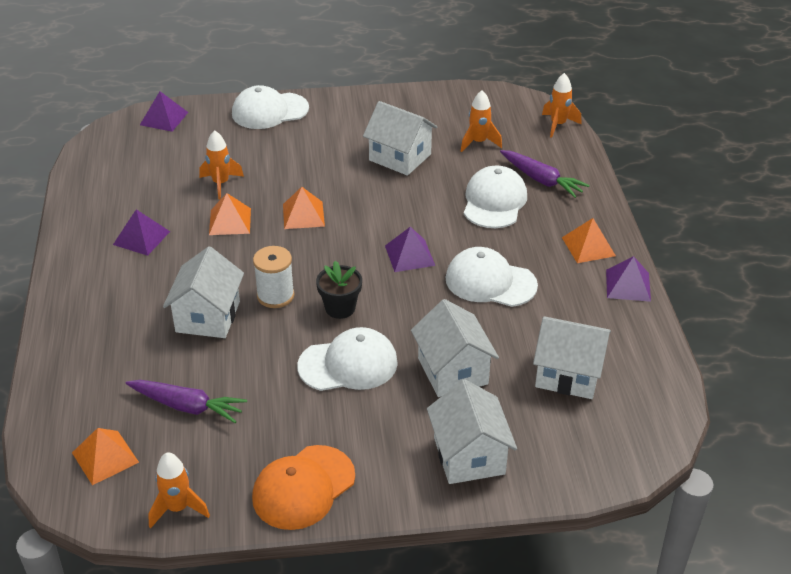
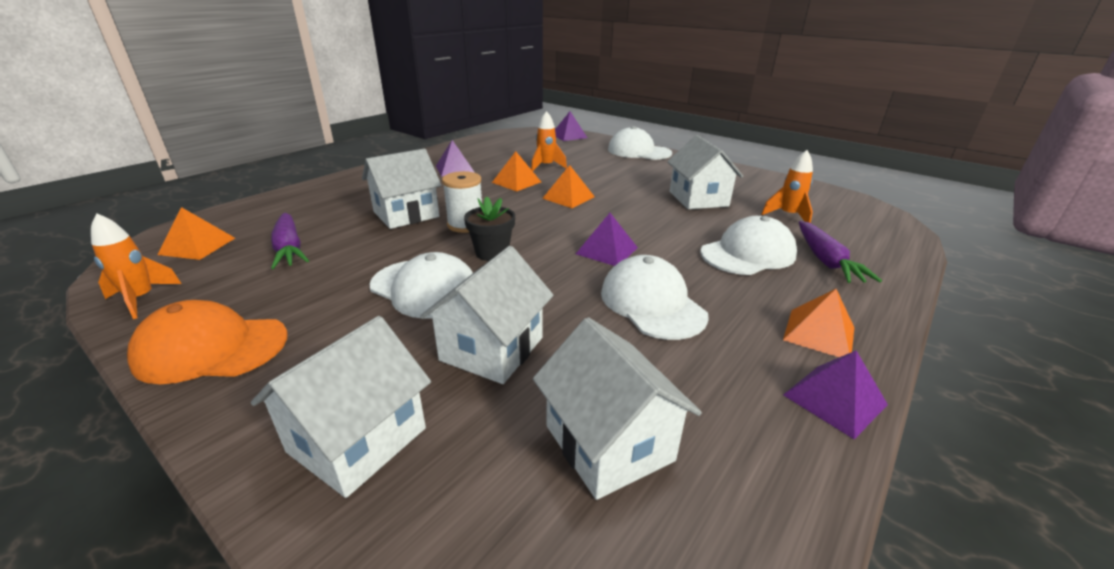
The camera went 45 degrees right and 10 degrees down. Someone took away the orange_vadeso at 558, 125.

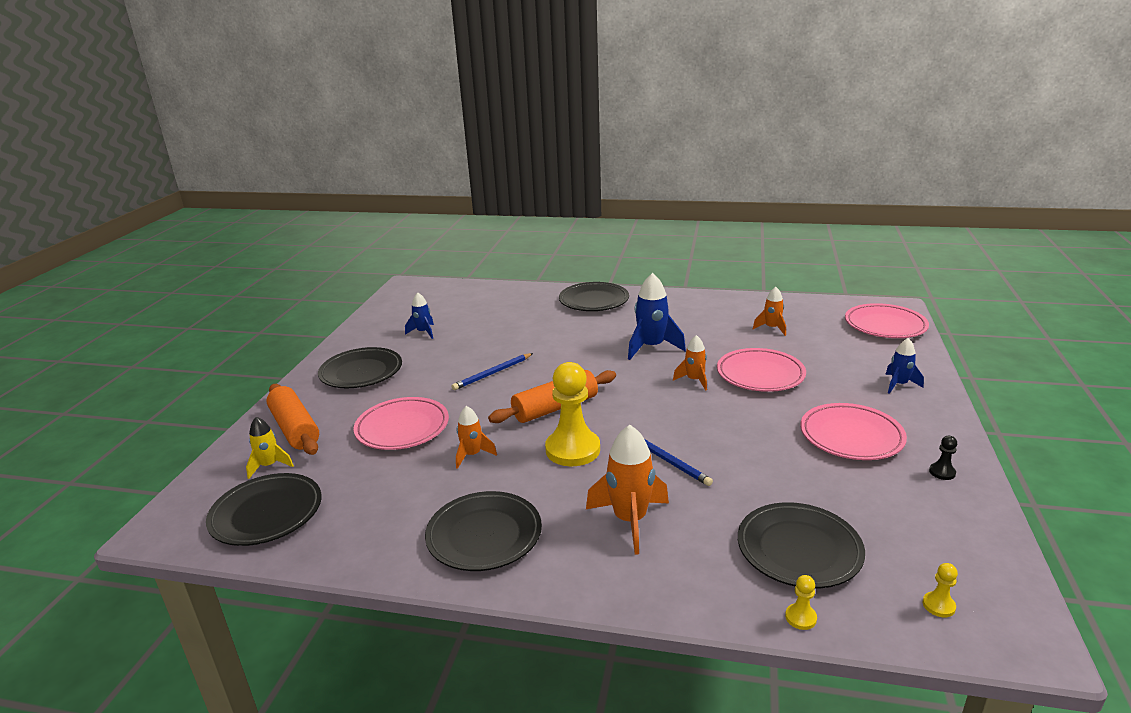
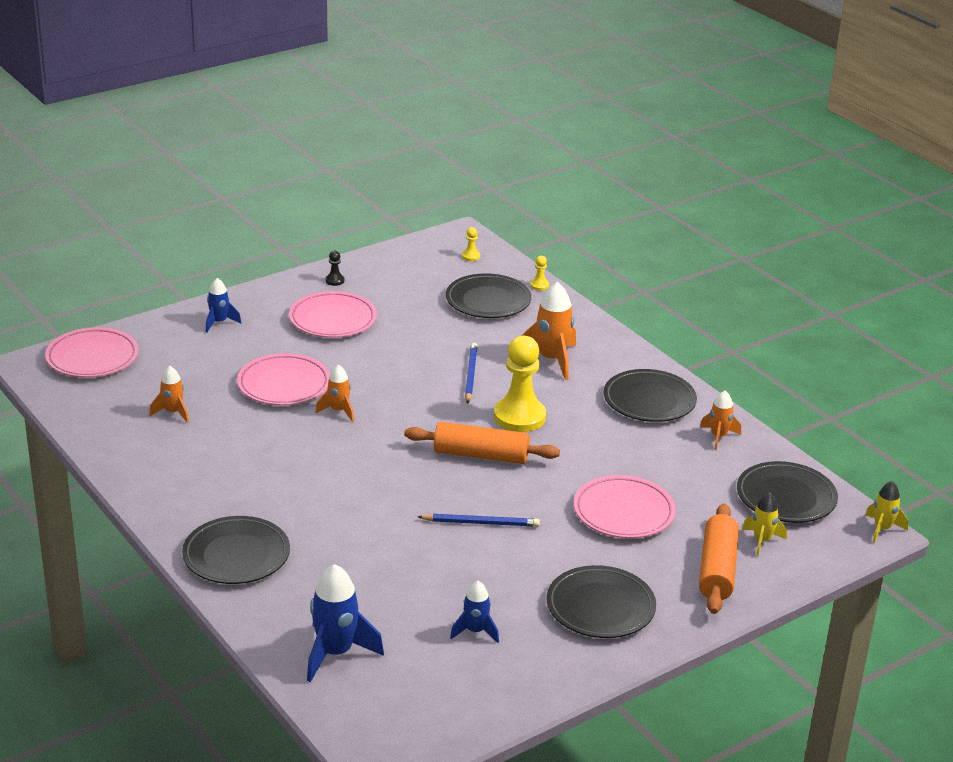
The camera went 140 degrees left and 5 degrees up. Someone carried the blue_vadeso from 651, 347 to 335, 653. Someone carried the orange_vadeso from 472, 455 to 718, 437. Someone put down the yellow_vadeso at 882, 529.

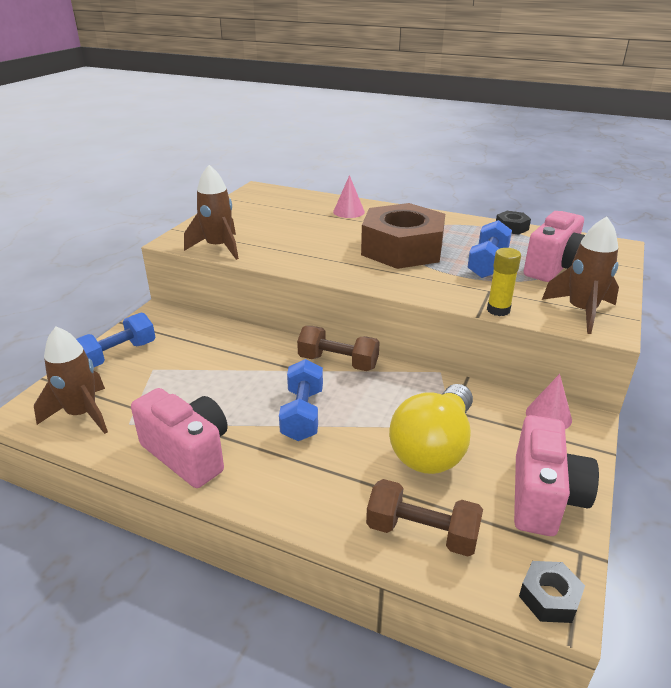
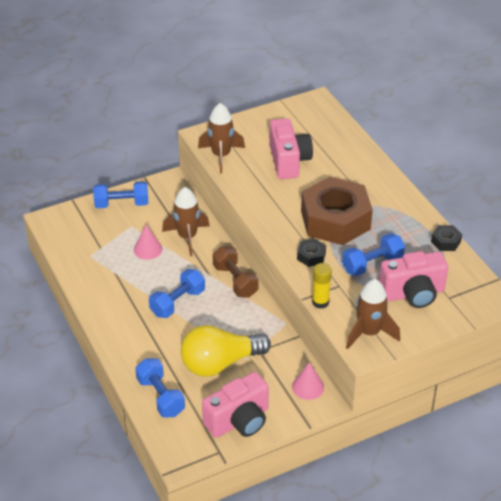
The camera went 40 degrees right and 10 degrees up. Someone carried the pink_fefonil from 348, 212 to 148, 249. Someone repainted the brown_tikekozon at 422, 533, which became the blue_tikekozon at 160, 396. Someone carried the brown_vadeso from 82, 414 to 187, 237. Someone carried the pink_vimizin from 188, 453 to 288, 161. Someone carried the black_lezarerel from 549, 597 to 311, 256.

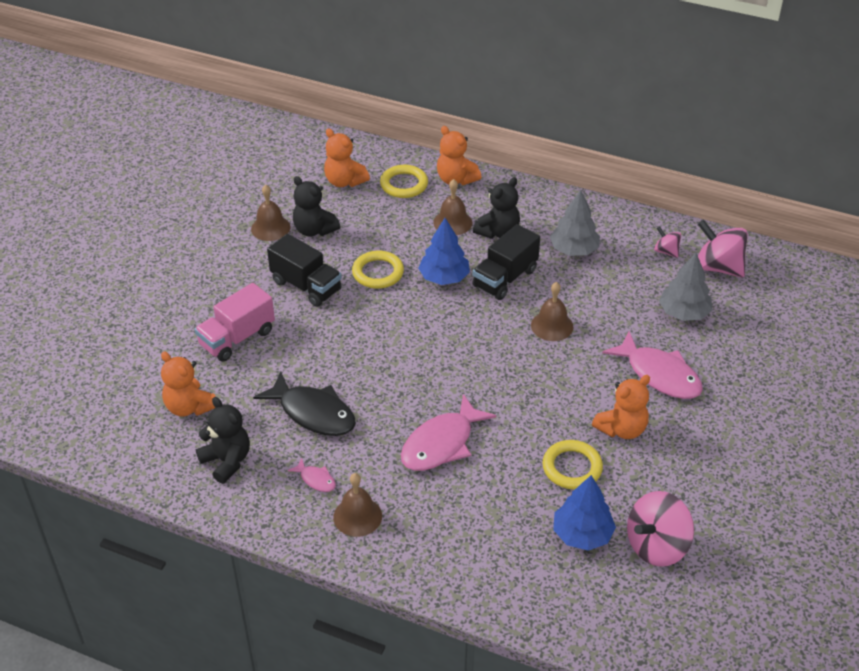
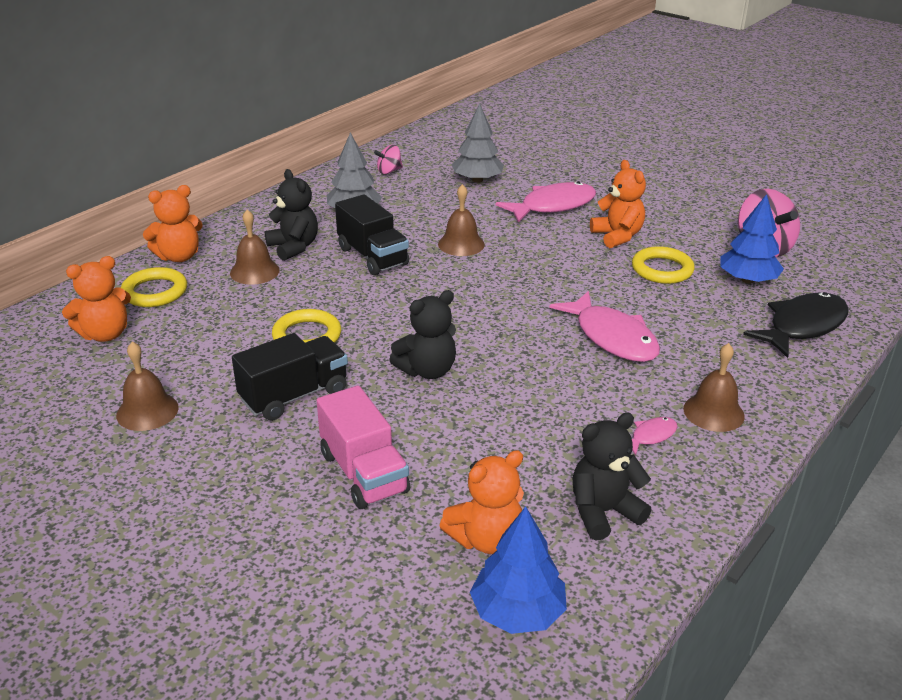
The camera went 75 degrees left and 10 degrees down. Someone carried the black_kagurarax from 314, 230 to 427, 370. Someone carried the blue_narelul from 444, 277 to 517, 612. Someone carried the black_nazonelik from 313, 413 to 802, 326. Someone took away the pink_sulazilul at 718, 267.

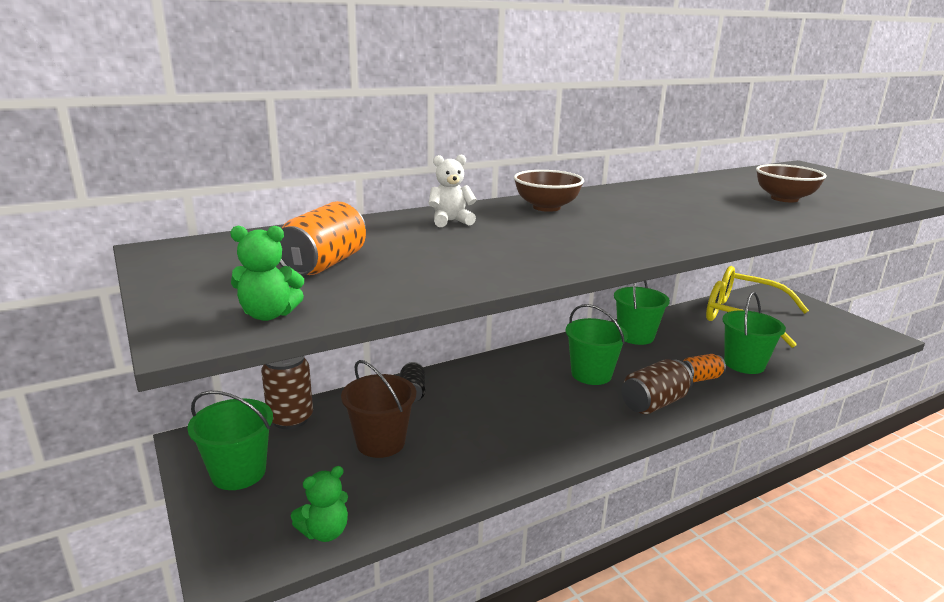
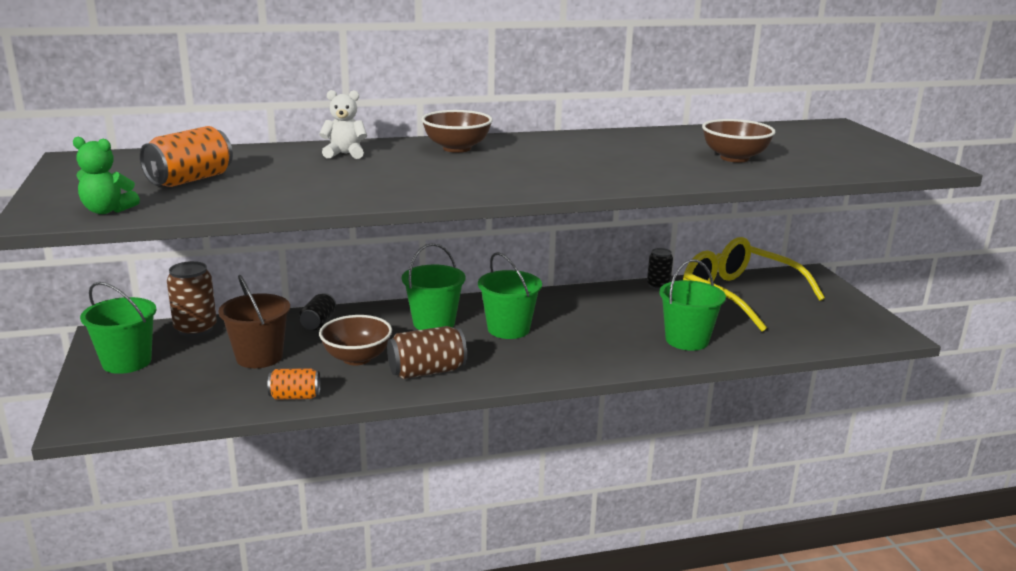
The camera went 15 degrees right and 0 degrees up. Someone carried the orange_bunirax from 700, 378 to 295, 397. Someone put down the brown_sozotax at 357, 358. Someone carried the brown_bunirax from 654, 403 to 427, 371. Someone carried the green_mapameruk from 635, 336 to 434, 323. Someone put down the black_bunirax at 658, 286. Someone took away the green_kagurarax at 325, 532.

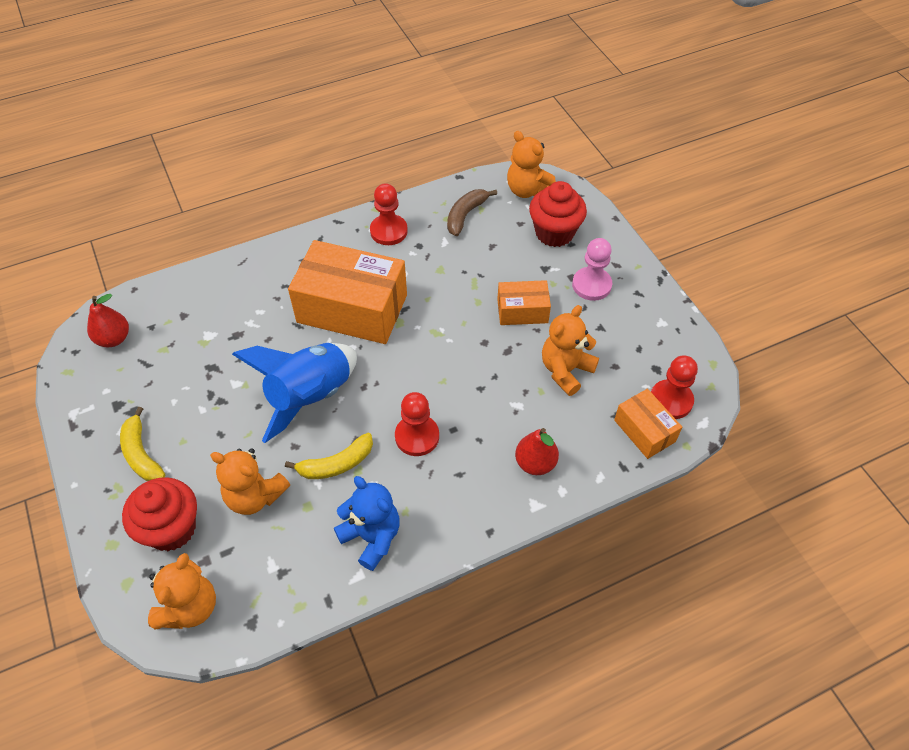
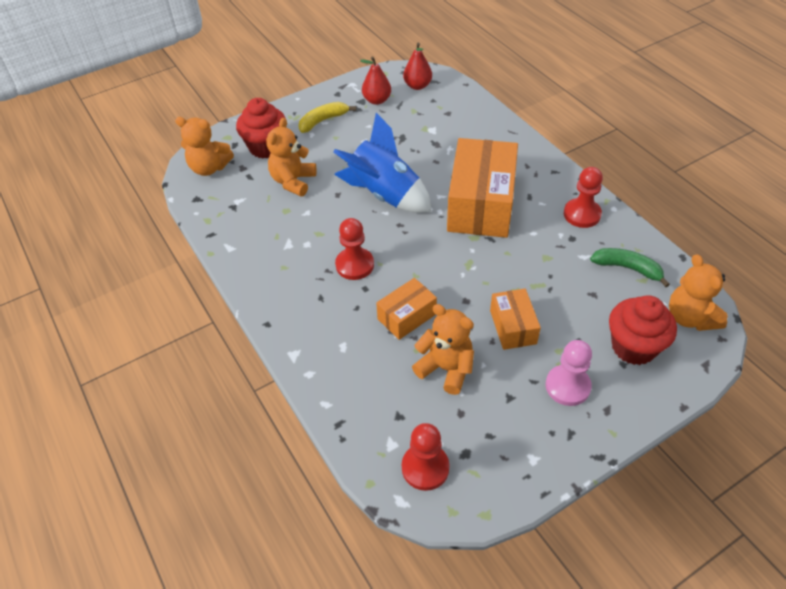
The camera went 85 degrees right and 5 degrees down. Someone carried the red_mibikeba from 535, 463 to 377, 100. Someone carried the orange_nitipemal from 644, 431 to 406, 316. Someone repainted the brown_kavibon at 465, 215, which became the green_kavibon at 627, 268. Someone rotated the orange_kagurarax at 527, 190 by 60 degrees counterclockwise. Someone took away the yellow_kavibon at 336, 464. Someone took away the blue_kagurarax at 371, 537.

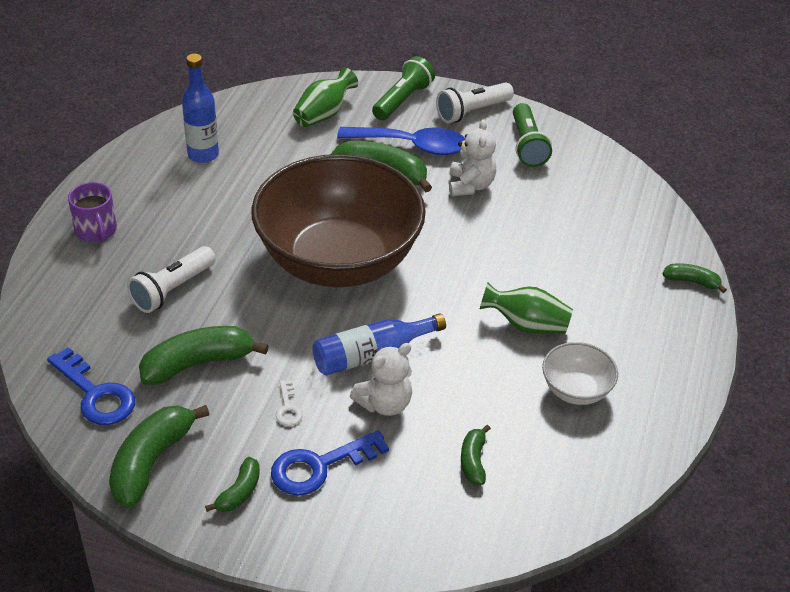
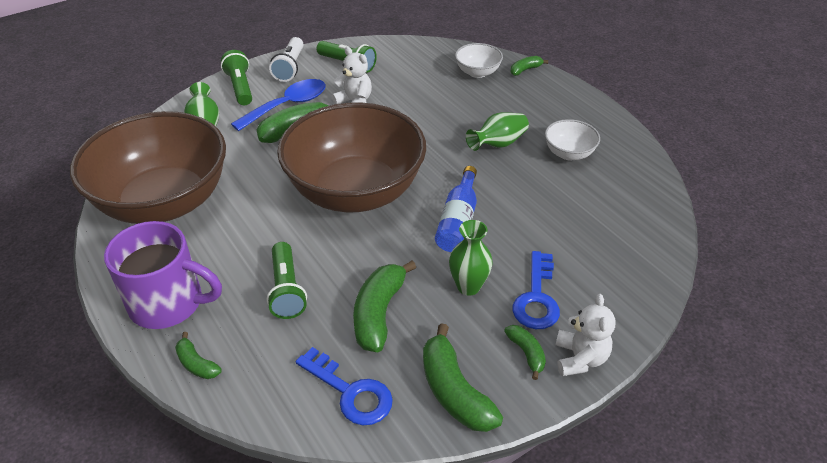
The camera went 50 degrees left and 0 degrees up. Someone swapped the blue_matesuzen at 203, 155 for the brown_sozotax at 164, 202. Someone scaled the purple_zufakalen at 96, 231 by 1.76. Someone carried the green_kavibon from 473, 461 to 197, 364. Someone repainted the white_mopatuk at 172, 290, which became the green_mopatuk at 287, 290. Someone rotated the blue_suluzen at 95, 394 by 45 degrees clockwise. Someone swapped the white_suluzen at 288, 408 for the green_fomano at 468, 286. Someone put down the white_sozotax at 477, 72. Someone carried the white_kagurarax from 384, 404 to 580, 358.

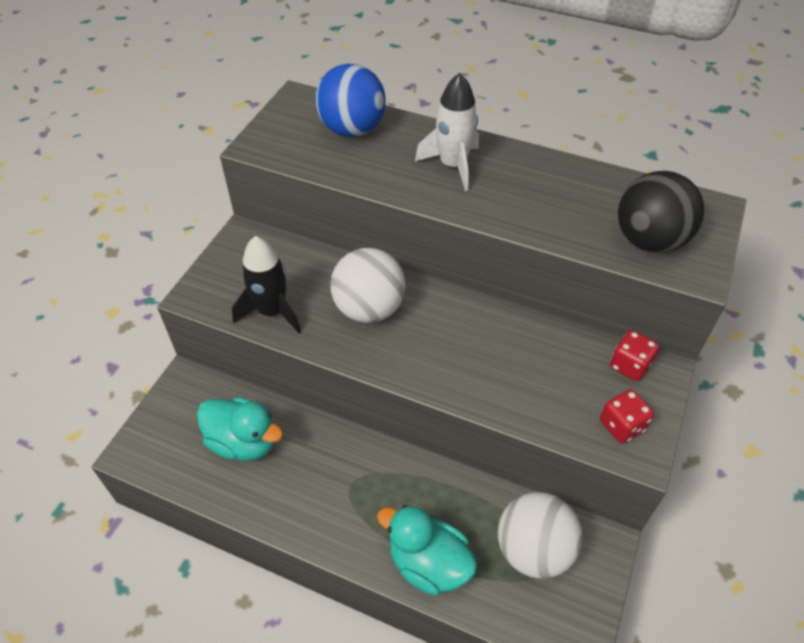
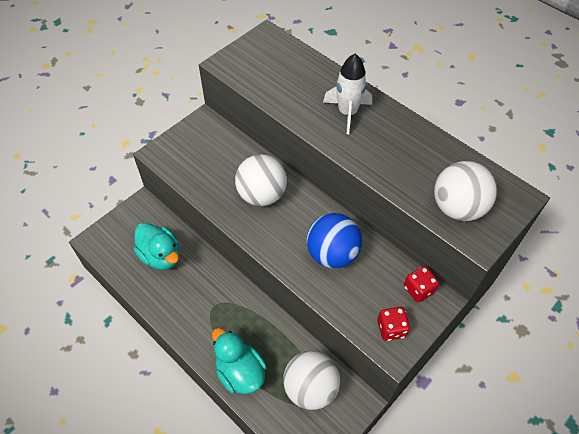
The camera went 20 degrees right and 5 degrees up. Someone carried the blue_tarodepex from 352, 129 to 332, 254. Someone repainted the black_tarodepex at 649, 240, which became the white_tarodepex at 457, 208. Someone took away the black_vadeso at 272, 311.

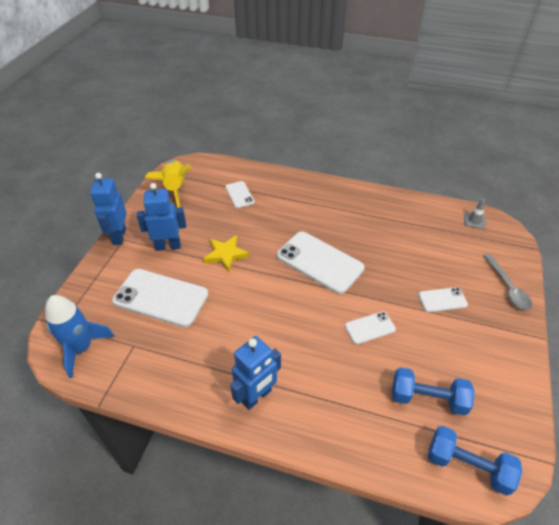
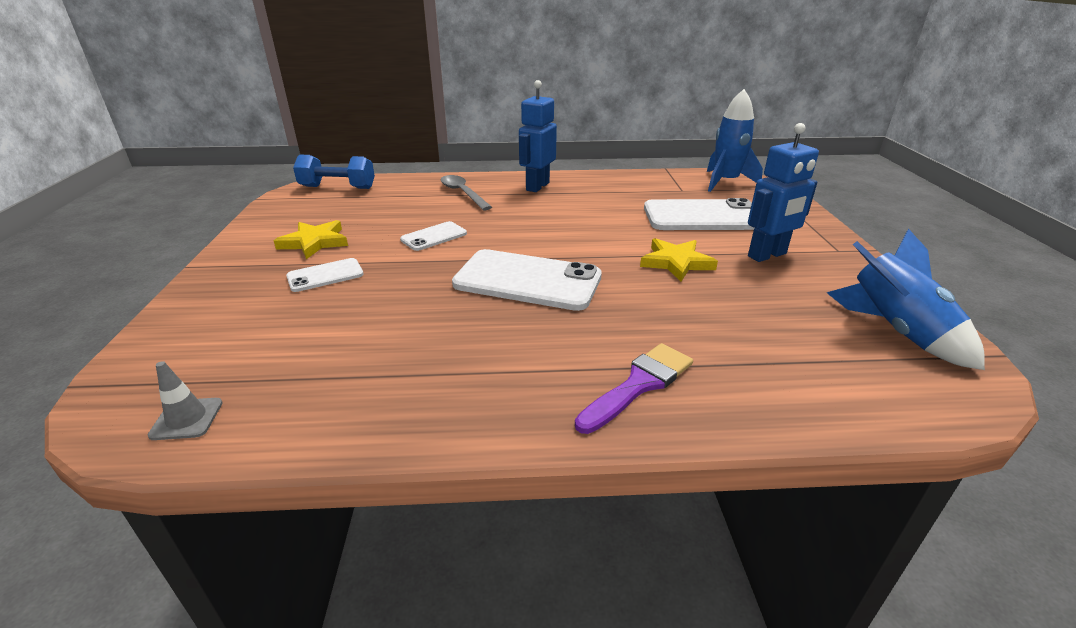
The camera went 160 degrees right and 15 degrees down. Someone put down the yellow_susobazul at 314, 242. Someone carried the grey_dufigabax from 507, 287 to 463, 193. Someone put down the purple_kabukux at 639, 384. Someone repainted the yellow_vadeso at 175, 189, which became the blue_vadeso at 896, 330. Someone took away the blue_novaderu at 119, 236. Someone took away the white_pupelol at 239, 195. Someone took away the blue_tikekozon at 428, 398.

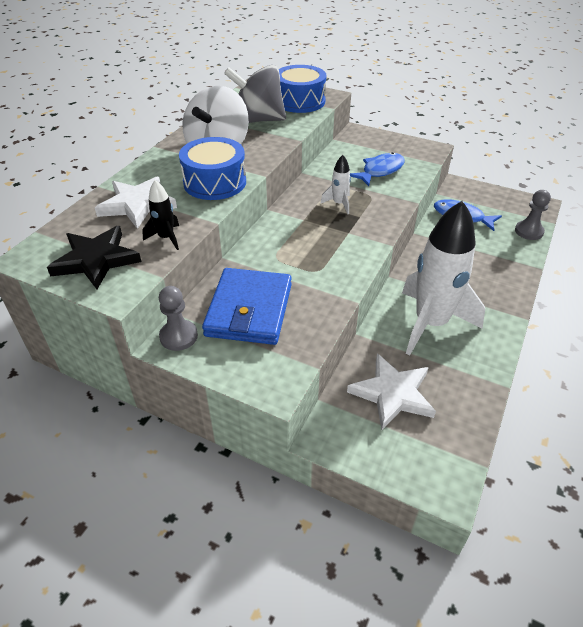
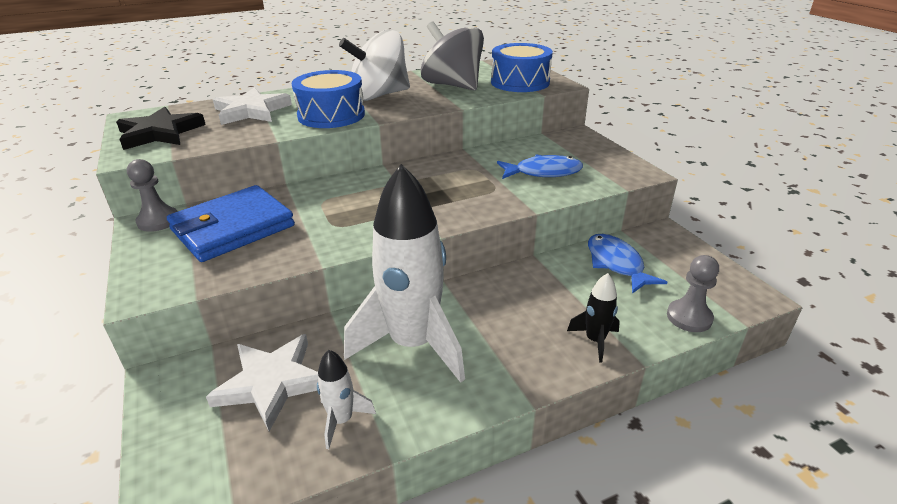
The camera went 40 degrees right and 10 degrees down. Someone carried the white_vadeso from 339, 204 to 341, 420. Someone carried the black_vadeso from 166, 238 to 595, 340.

